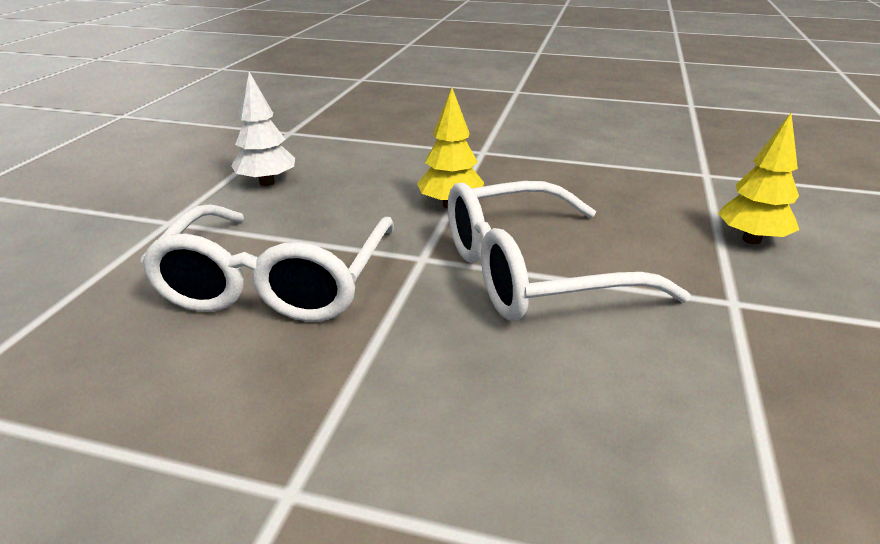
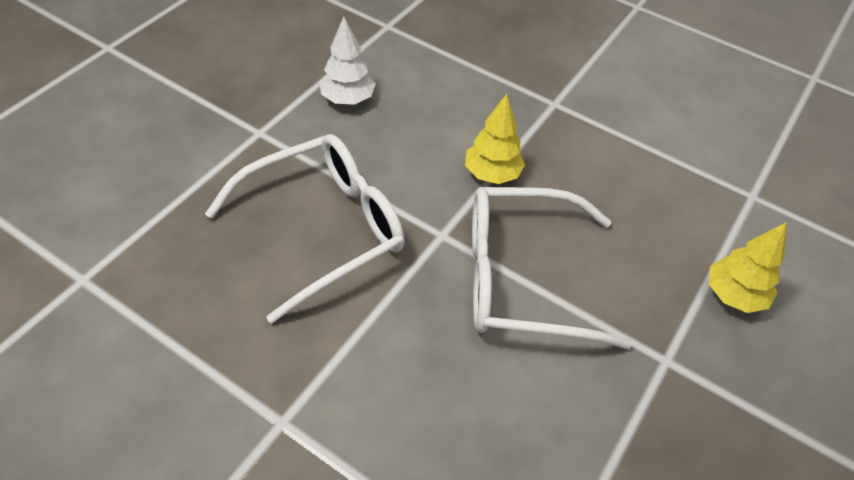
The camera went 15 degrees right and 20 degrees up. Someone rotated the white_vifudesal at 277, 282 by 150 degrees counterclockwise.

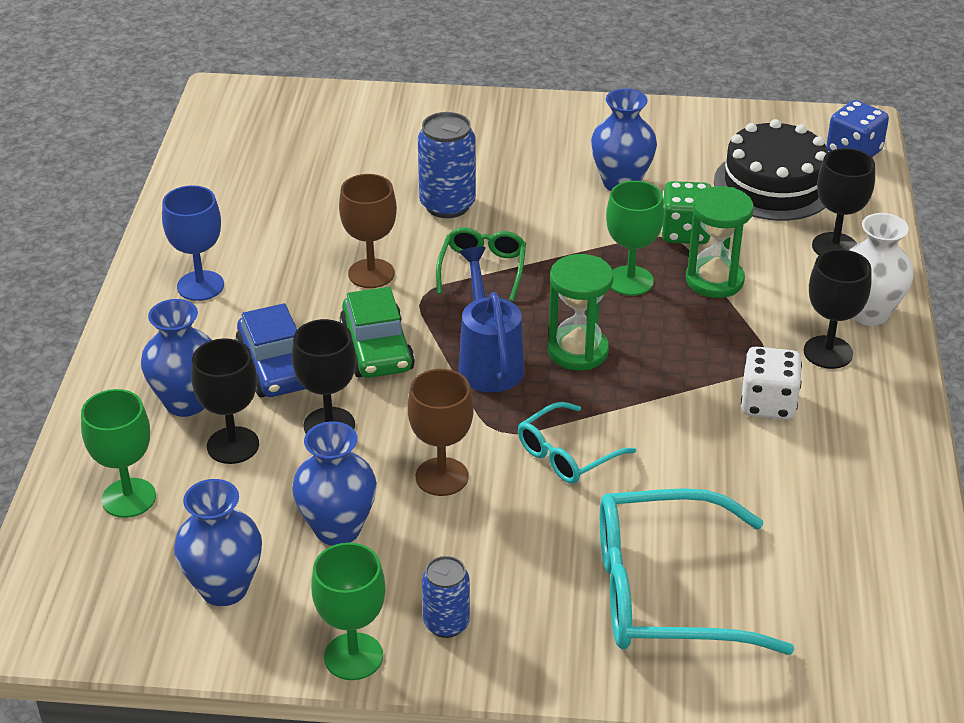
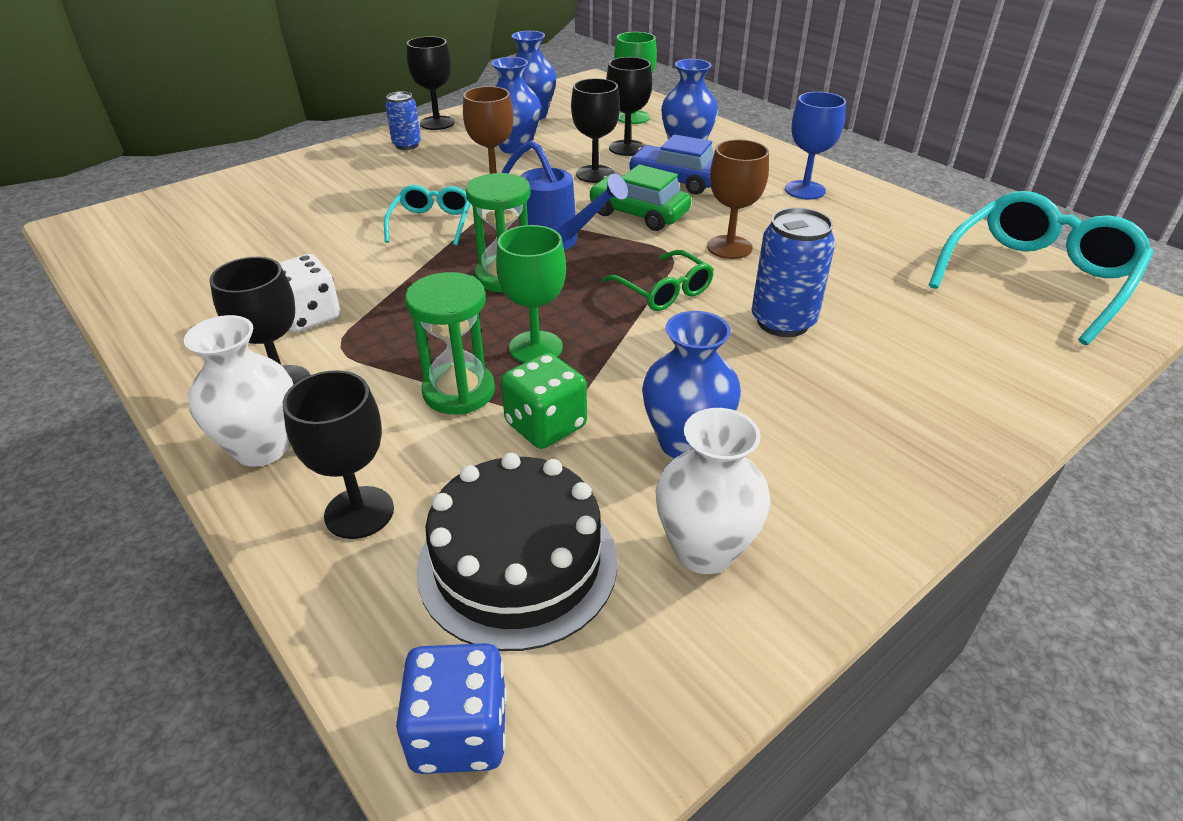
The camera went 135 degrees right and 0 degrees up. Someone repainted the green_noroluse at 353, 656, which became the black_noroluse at 437, 123. Someone put down the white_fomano at 704, 550. Someone carried the turquoise_vifudesal from 664, 592 to 1037, 278.

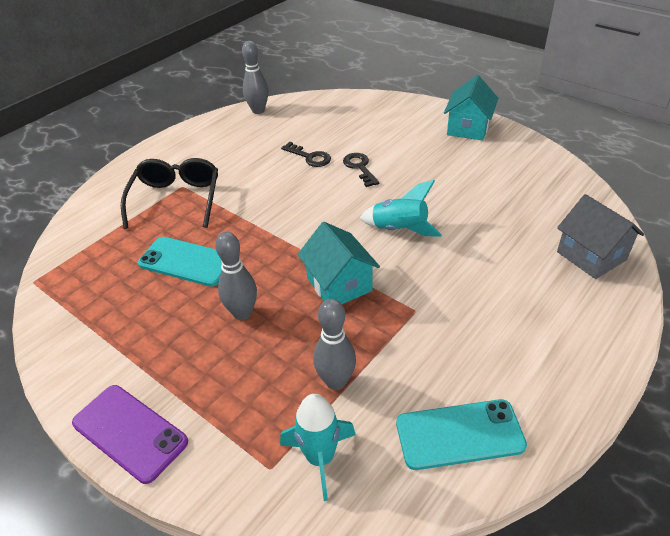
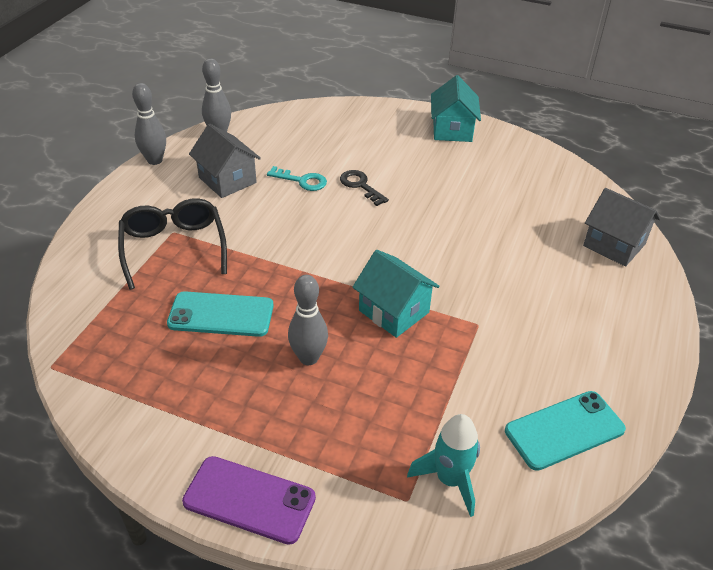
The camera went 20 degrees left and 0 degrees up. Someone carried the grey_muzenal from 336, 381 to 155, 160. Someone put down the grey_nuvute at 227, 180. Someone repainted the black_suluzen at 310, 157, which became the turquoise_suluzen at 302, 181. Someone took away the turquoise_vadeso at 399, 229.

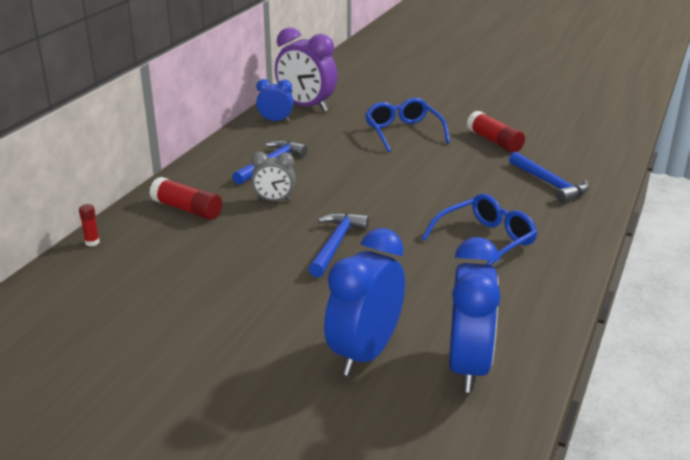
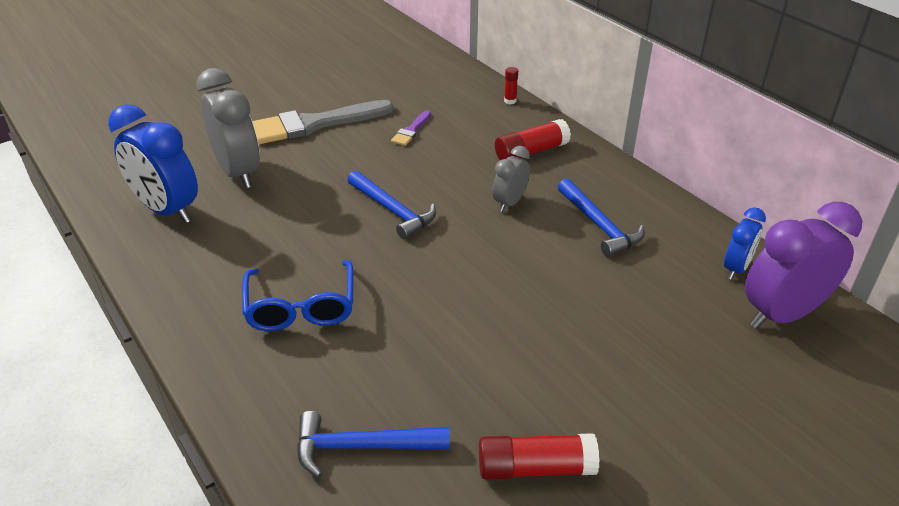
The camera went 120 degrees right and 10 degrees up. Someone repainted the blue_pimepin at 364, 353, which became the grey_pimepin at 238, 172. Someone put down the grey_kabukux at 315, 124. Someone put down the purple_kabukux at 411, 130. Someone took away the blue_vifudesal at 403, 132.

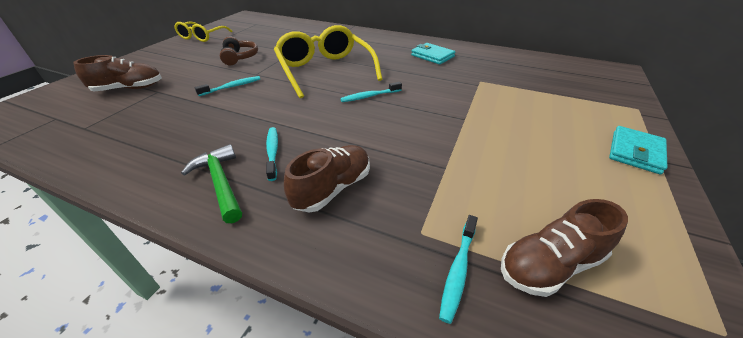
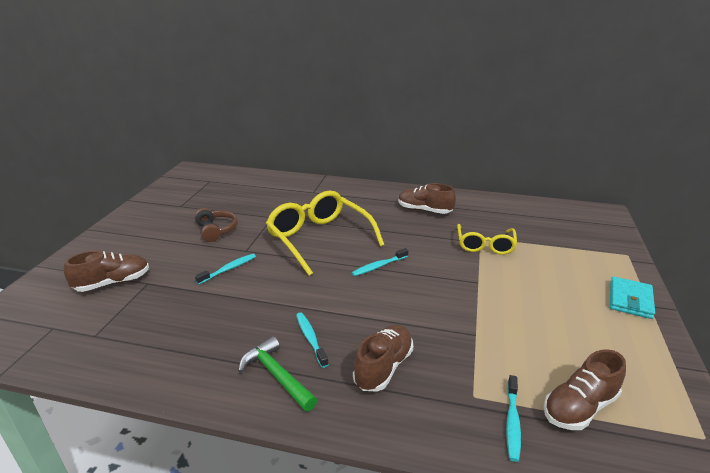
The camera went 10 degrees left and 10 degrees down. Someone swapped the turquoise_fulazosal at 432, 56 for the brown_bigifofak at 424, 210. Someone carried the yellow_vifudesal from 202, 37 to 485, 245.

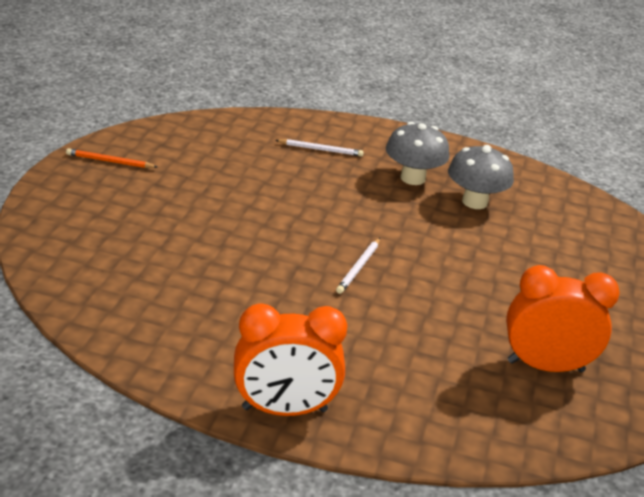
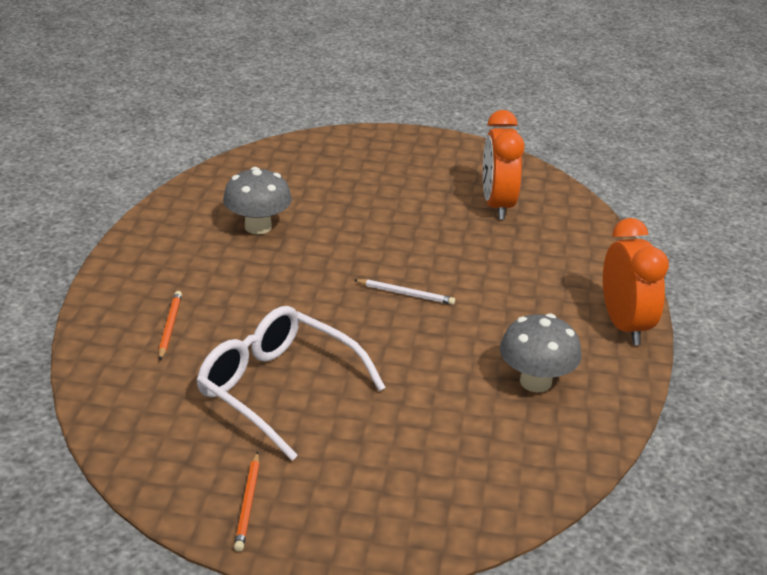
The camera went 95 degrees left and 0 degrees up. Someone repainted the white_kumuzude at 320, 149, which became the orange_kumuzude at 169, 327. Someone put down the white_vifudesal at 278, 389. Someone carried the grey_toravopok from 413, 178 to 535, 382.

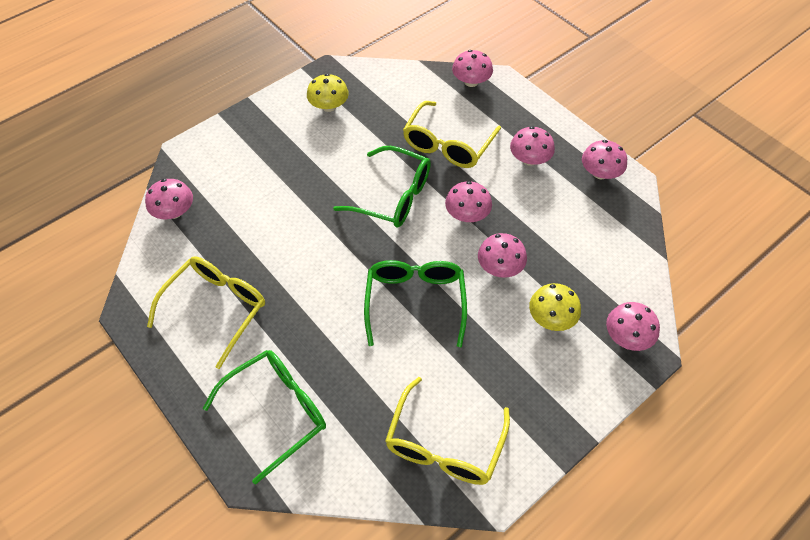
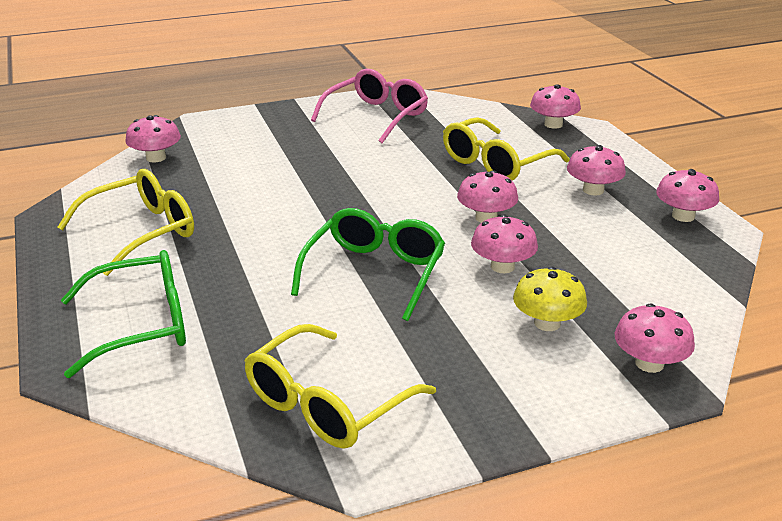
The camera went 20 degrees right and 25 degrees down. Someone swapped the yellow_toravopok at 329, 106 for the pink_vifudesal at 376, 116. Someone took away the green_vifudesal at 392, 196.

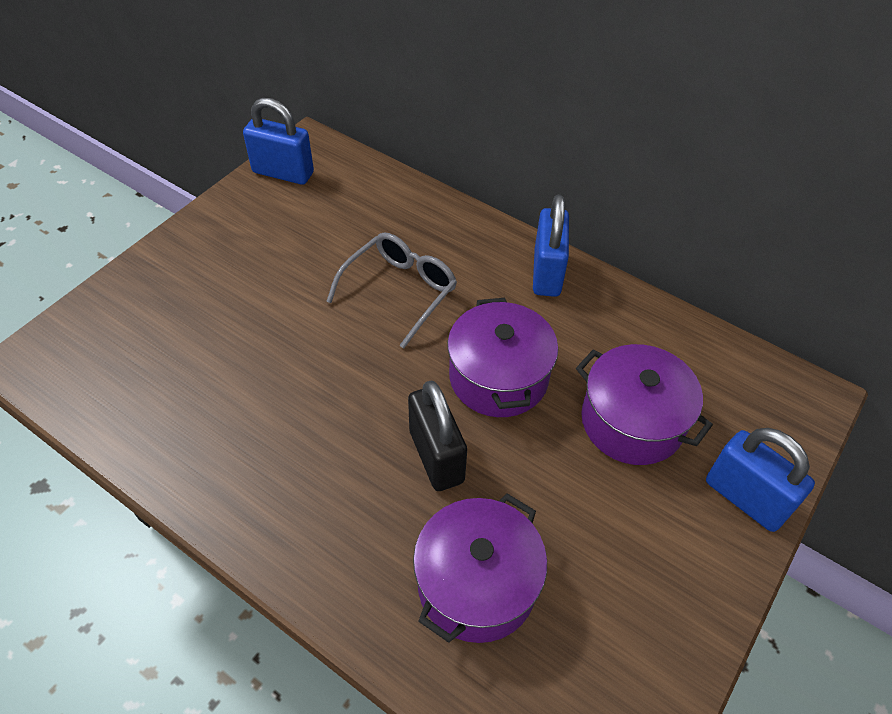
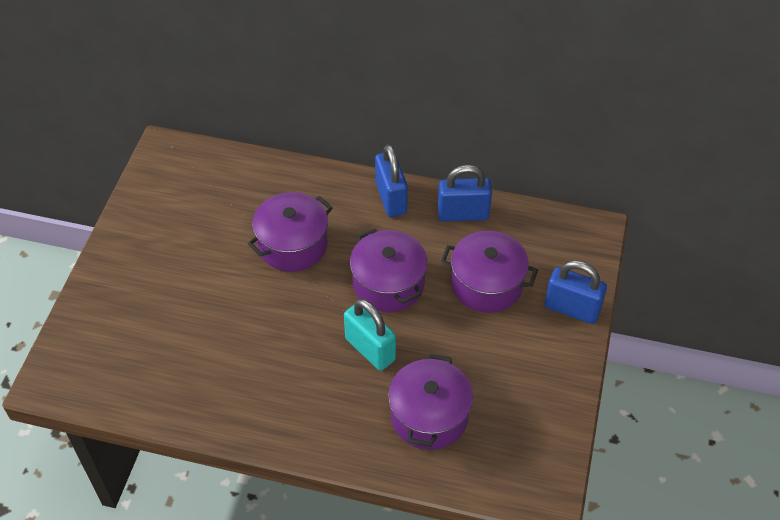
The camera went 20 degrees left and 0 degrees up. Someone swapped the grey_vifudesal at 400, 291 for the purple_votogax at 292, 245. Someone repainted the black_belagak at 436, 456, which became the turquoise_belagak at 370, 349. Someone carried the blue_belagak from 283, 173 to 463, 214.

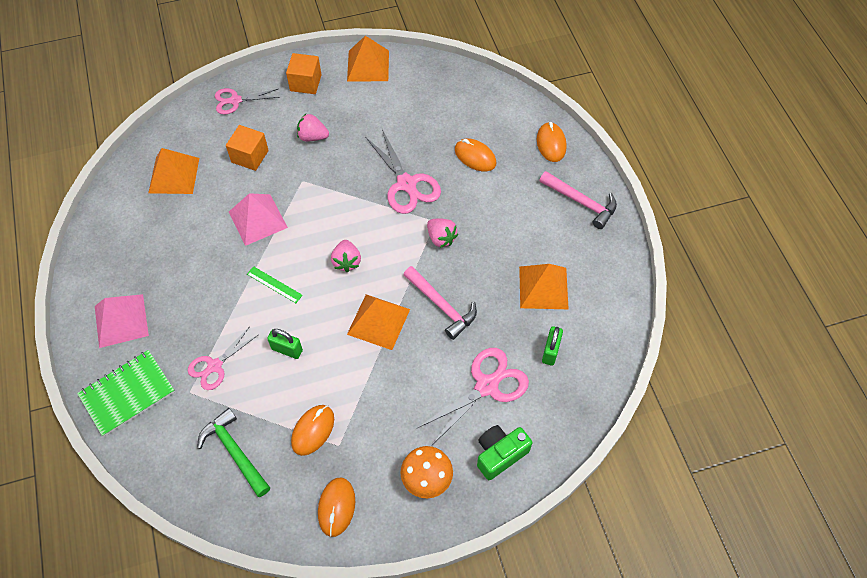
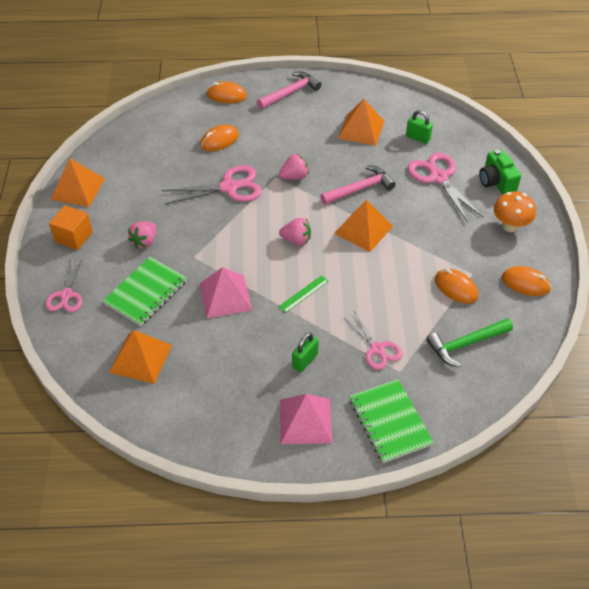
The camera went 75 degrees left and 10 degrees down. Someone swapped the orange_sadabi at 250, 156 for the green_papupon at 145, 292. Someone carried the green_belagak from 287, 349 to 305, 360.

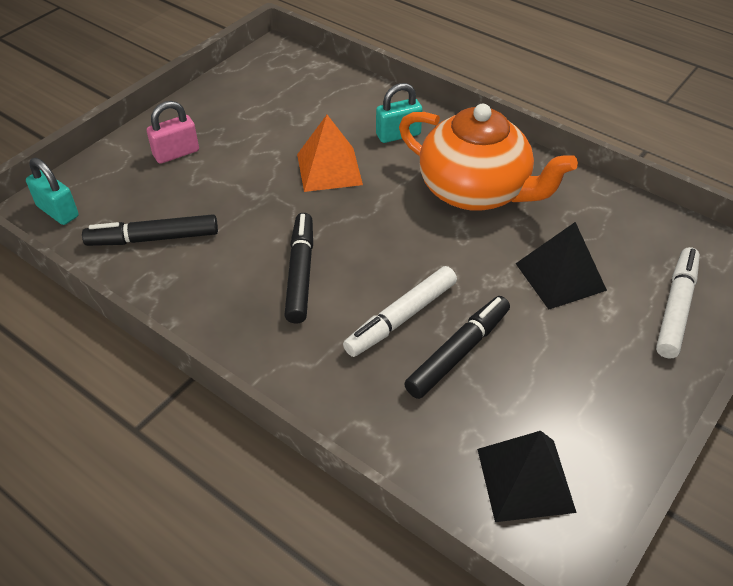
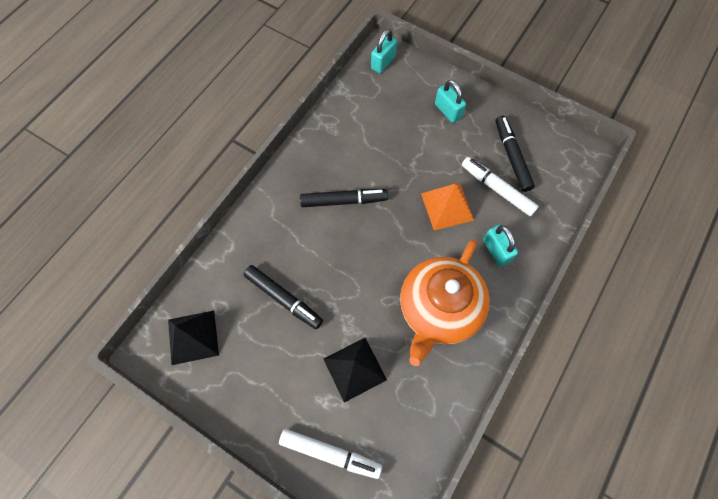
The camera went 85 degrees right and 20 degrees up. Someone repainted the pink_belagak at 176, 153, which became the turquoise_belagak at 448, 111. Someone carried the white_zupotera from 401, 318 to 497, 189. Someone carried the black_zupotera from 153, 238 to 511, 157.

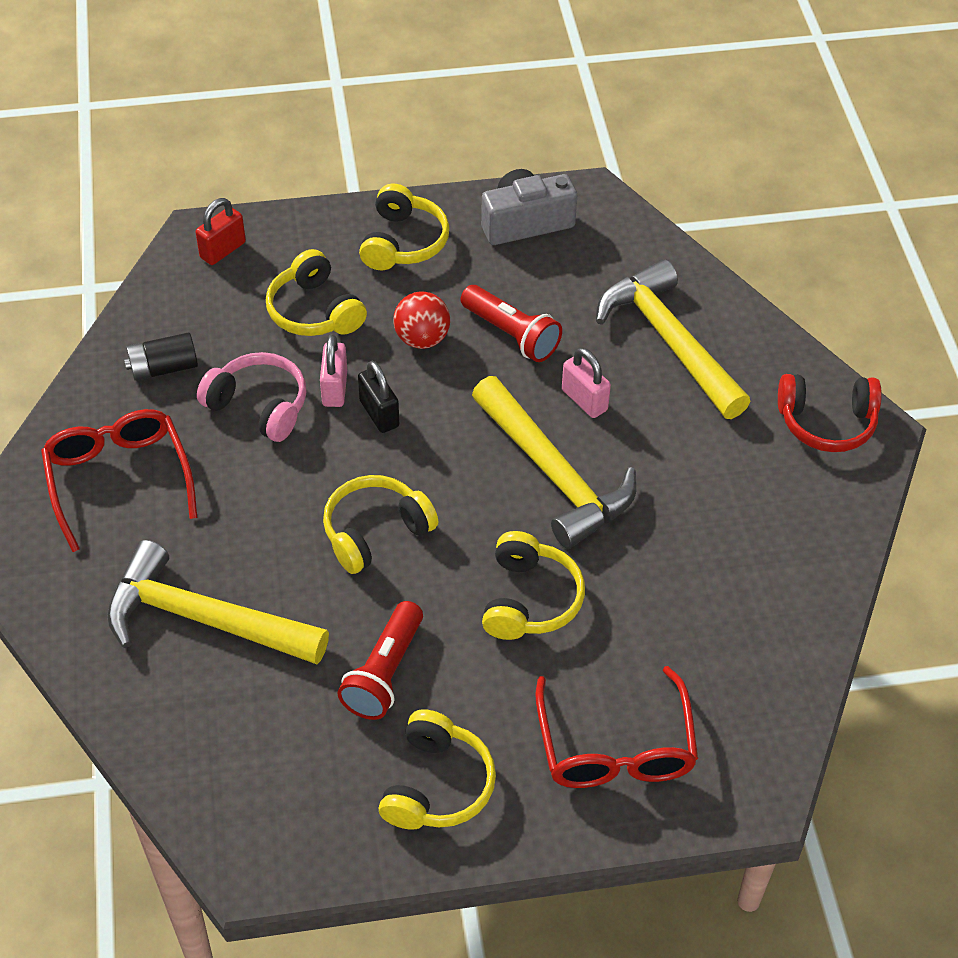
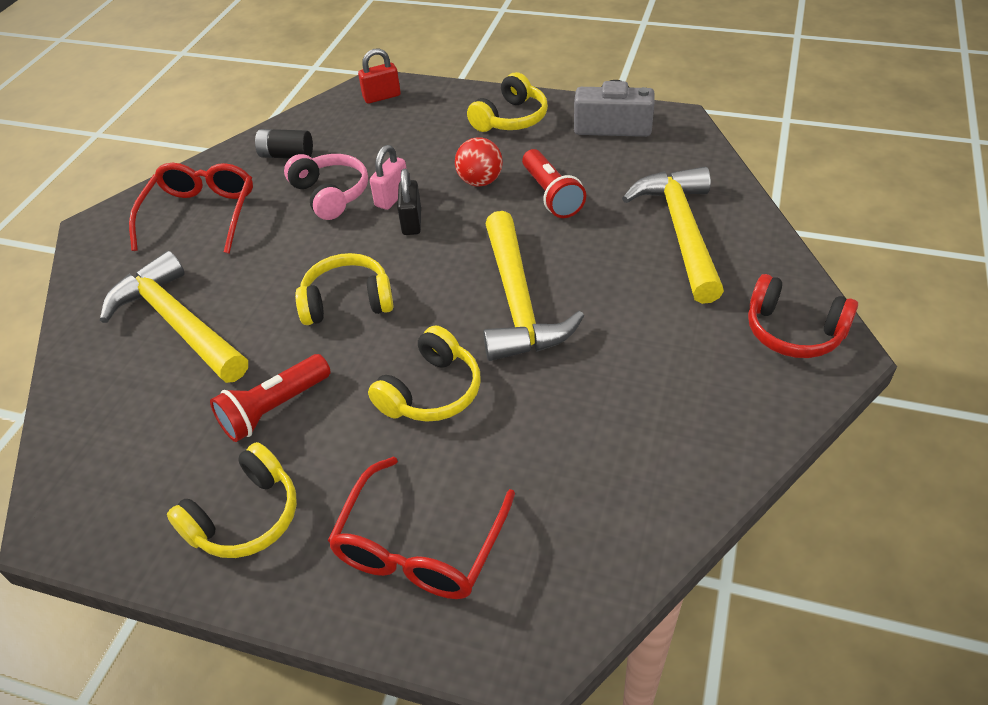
The camera went 30 degrees right and 5 degrees down. Someone took away the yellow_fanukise at 314, 311. Someone took away the pink_belagak at 584, 400.

